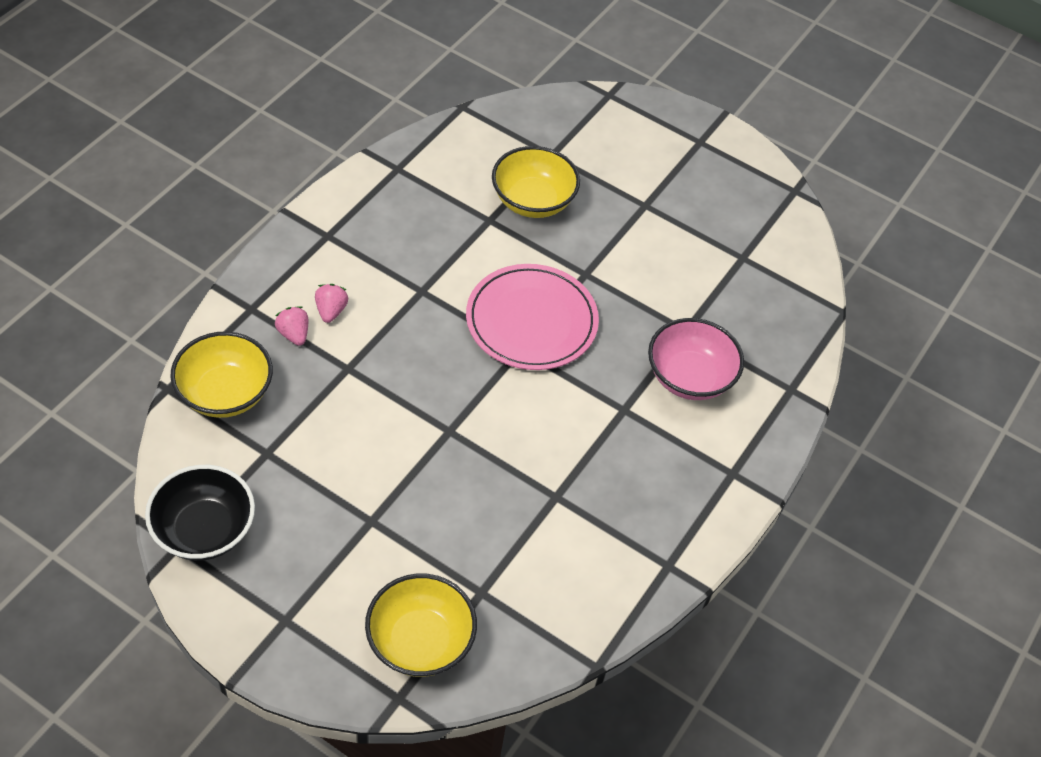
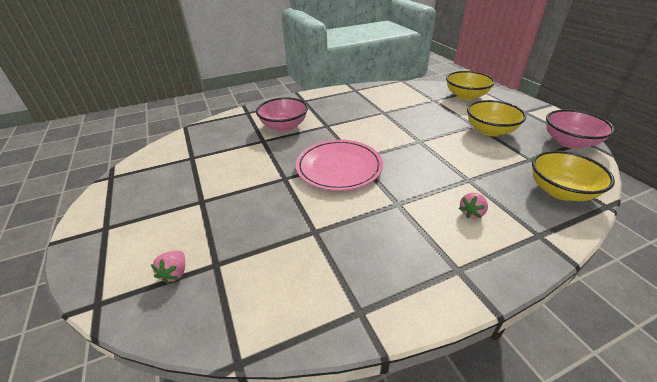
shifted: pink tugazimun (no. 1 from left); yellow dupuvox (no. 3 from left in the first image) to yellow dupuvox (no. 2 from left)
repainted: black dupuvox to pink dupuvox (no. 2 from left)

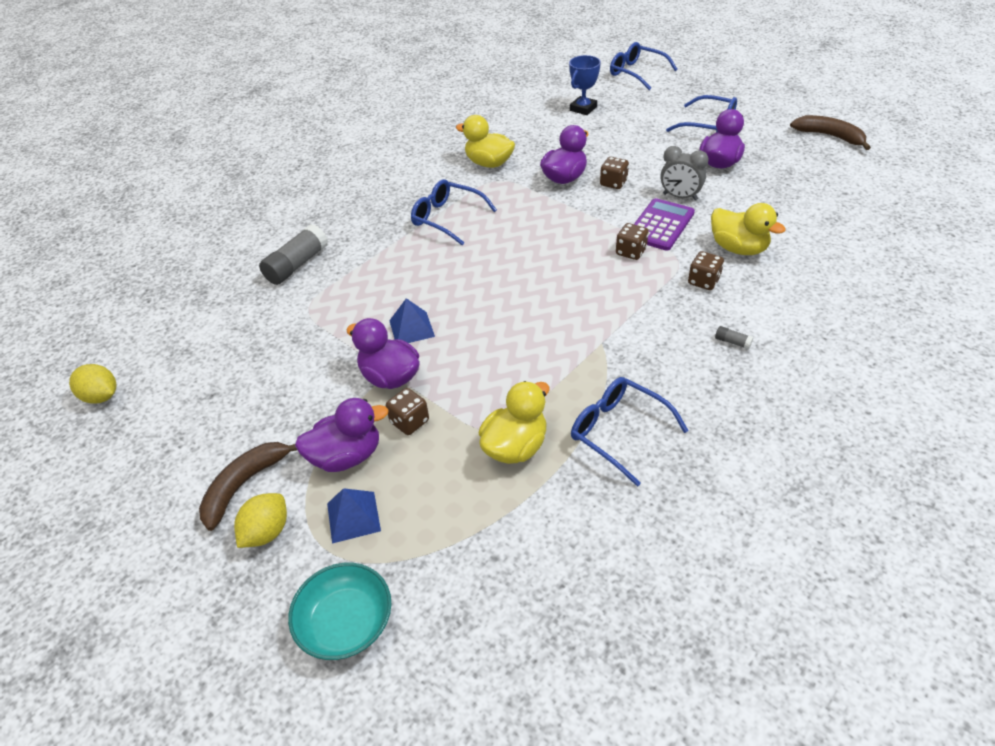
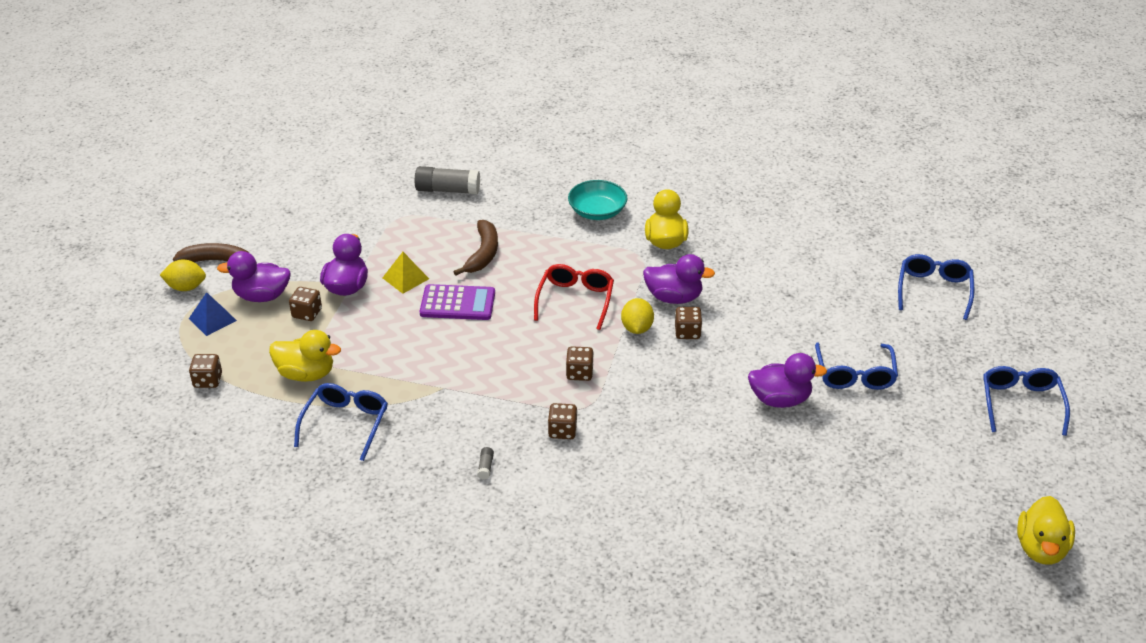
gone: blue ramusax; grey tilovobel
new: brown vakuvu (no. 1 from left); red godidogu
shifted: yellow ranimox (no. 1 from left in the first image) to yellow ranimox (no. 2 from left); turquoise dupuvox; blue godidogu (no. 1 from left in the first image) to blue godidogu (no. 4 from left); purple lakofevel; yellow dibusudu (no. 3 from left); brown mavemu (no. 2 from left)
repainted: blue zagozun (no. 2 from left) to yellow zagozun
rotated: purple dibusudu (no. 1 from left) 135 degrees clockwise

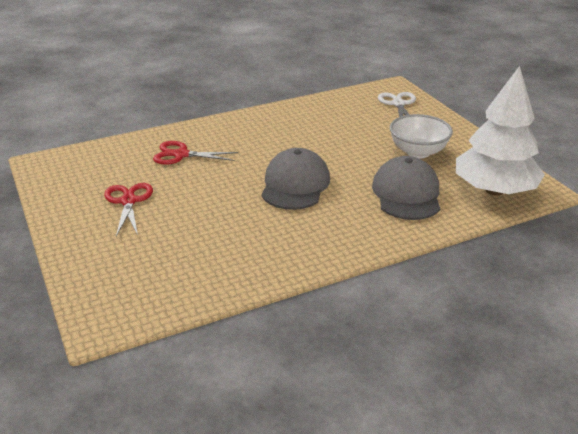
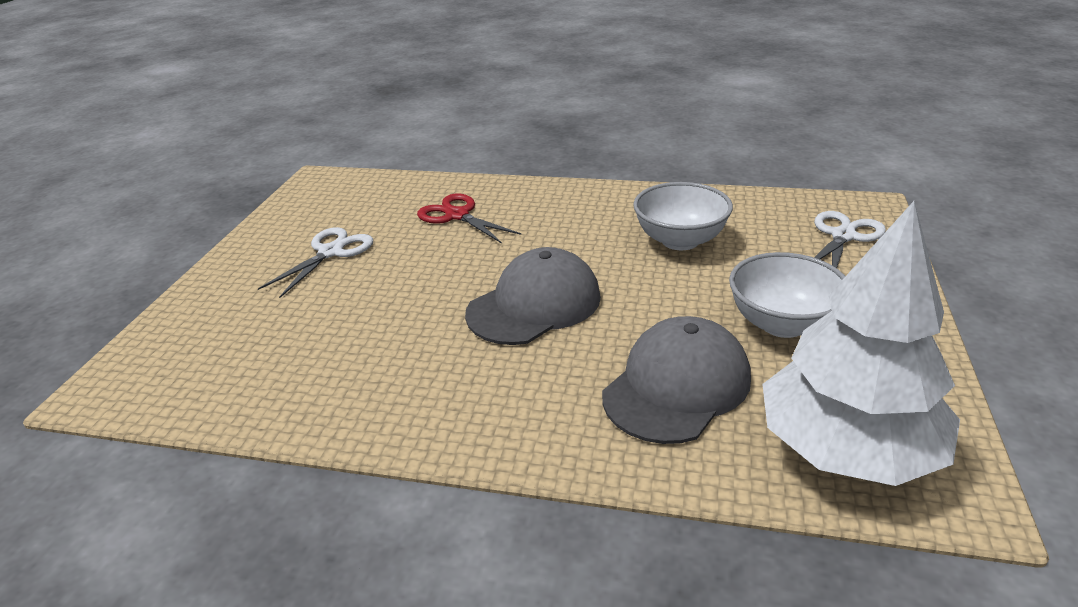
new: white dupuvox (no. 1 from left)
repainted: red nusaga (no. 1 from left) to white nusaga (no. 1 from left)

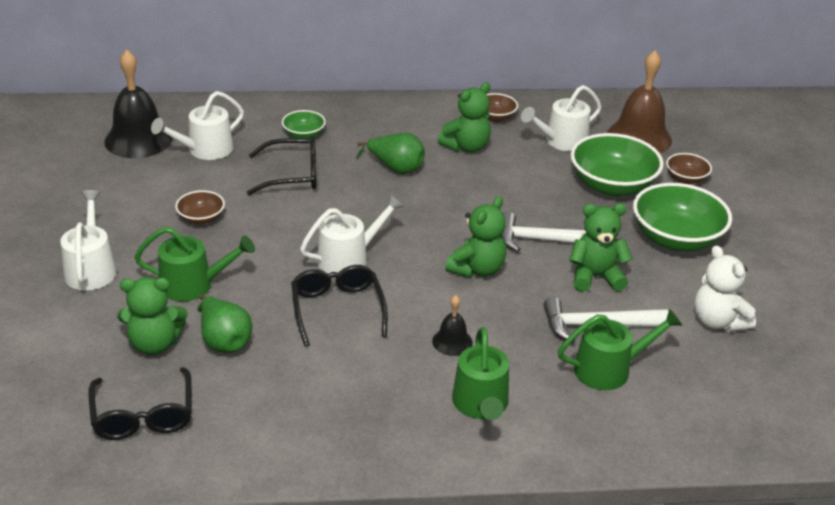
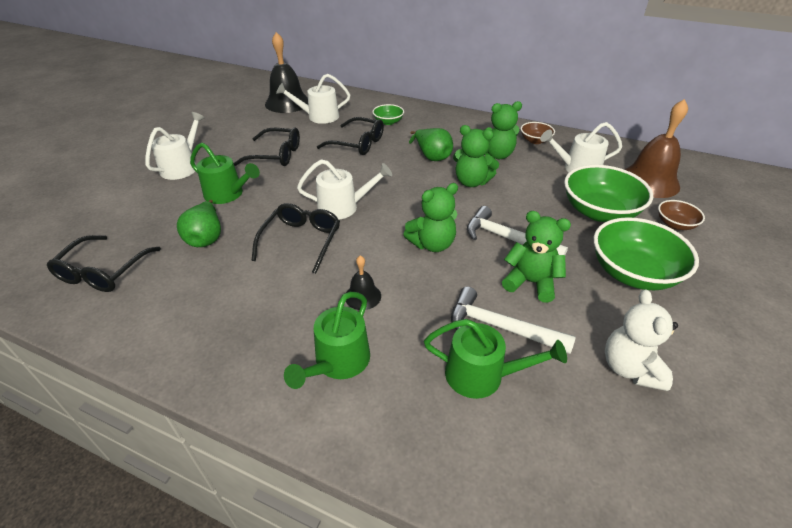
shifted: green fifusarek (no. 1 from left in the first image) to green fifusarek (no. 2 from left)
swapped: brown dupuvox (no. 1 from left) to black godidogu (no. 2 from left)

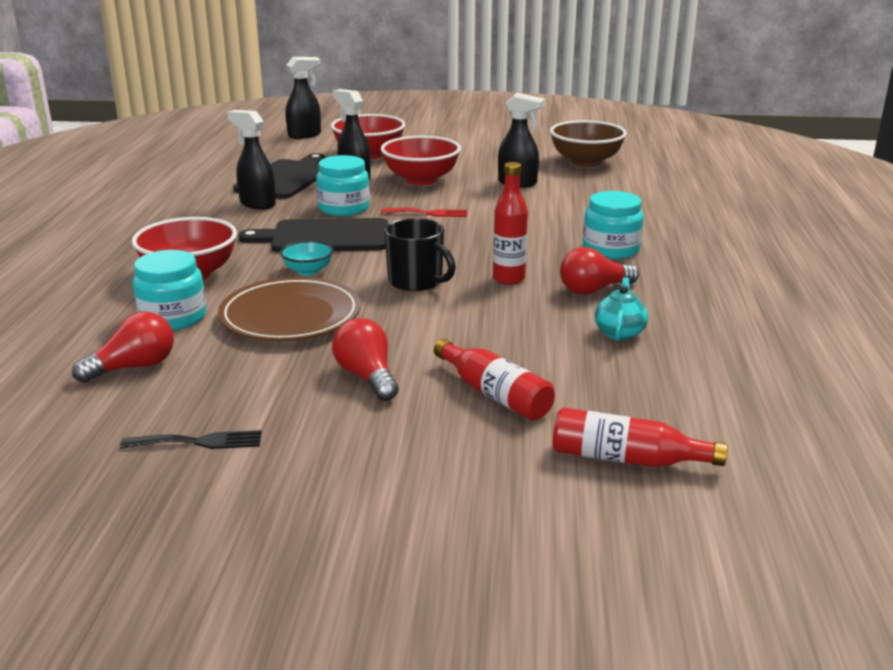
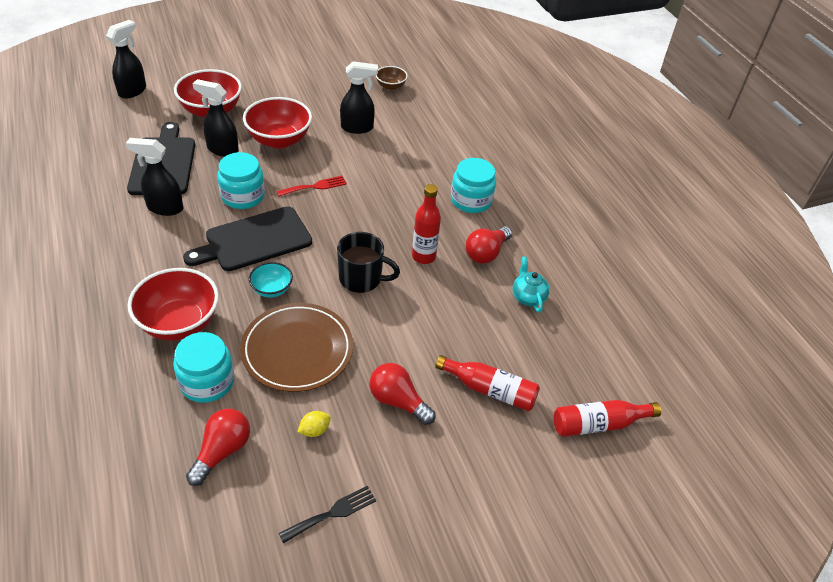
new: yellow ranimox
scaled: brown dupuvox x0.53

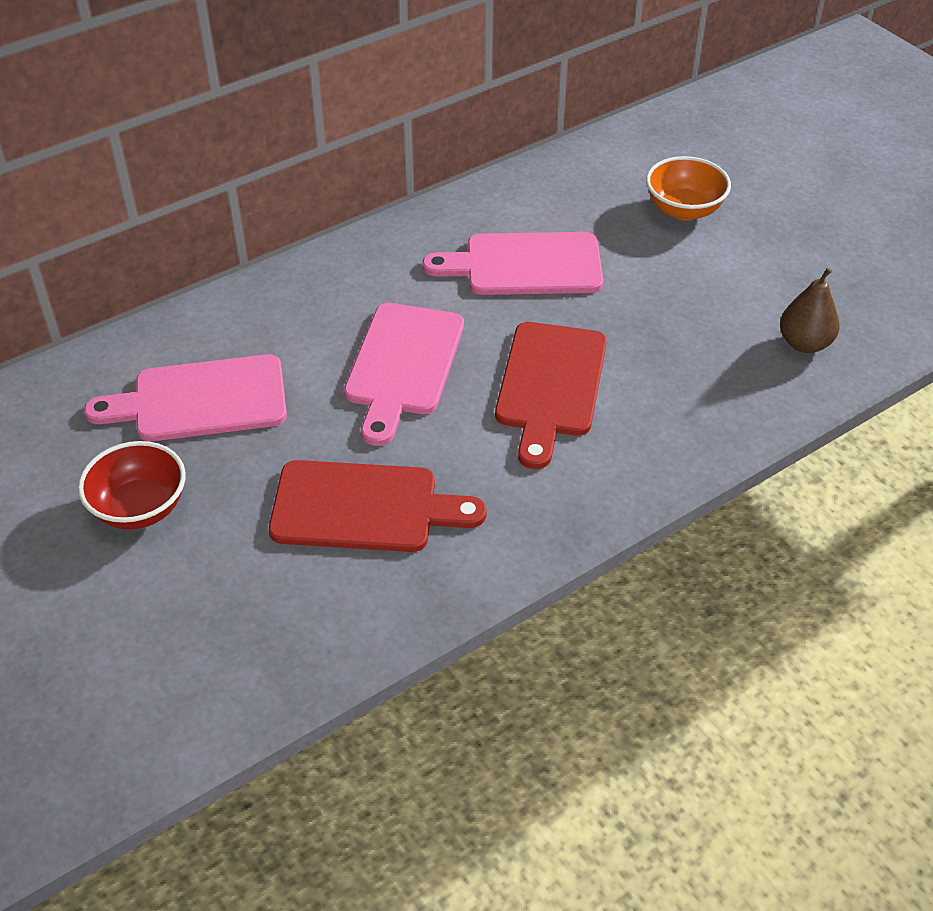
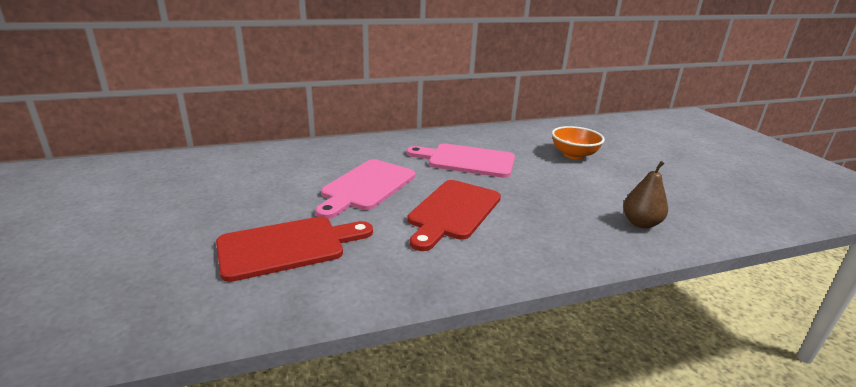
gone: red dupuvox; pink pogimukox (no. 1 from left)
rotated: red pogimukox (no. 1 from left) 45 degrees counterclockwise

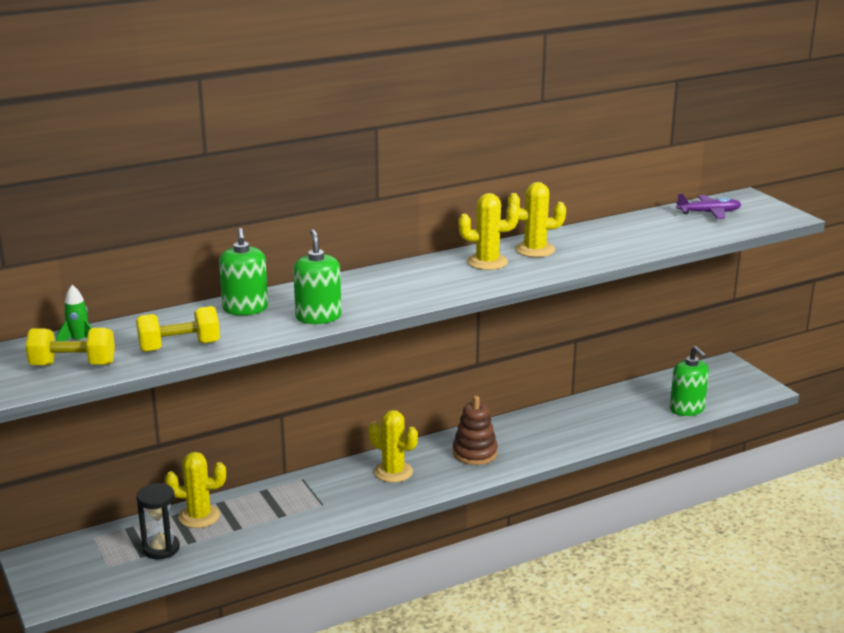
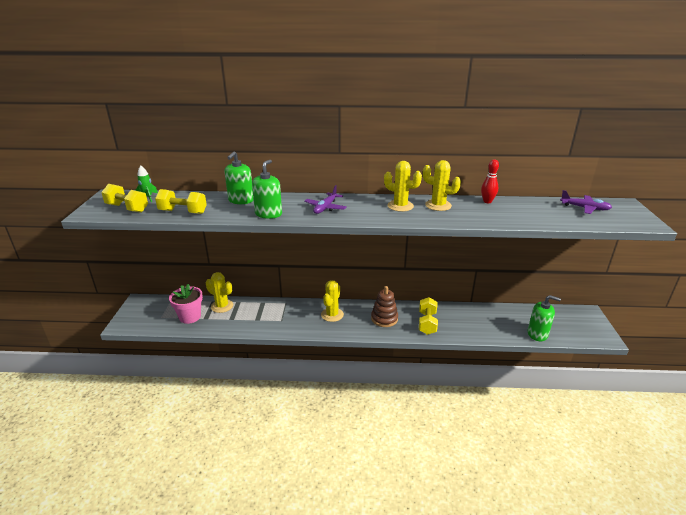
new: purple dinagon (no. 1 from left); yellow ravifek (no. 3 from left); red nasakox
swapped: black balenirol to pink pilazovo
rotated: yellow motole (no. 2 from left) 45 degrees clockwise; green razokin (no. 3 from left) 75 degrees counterclockwise

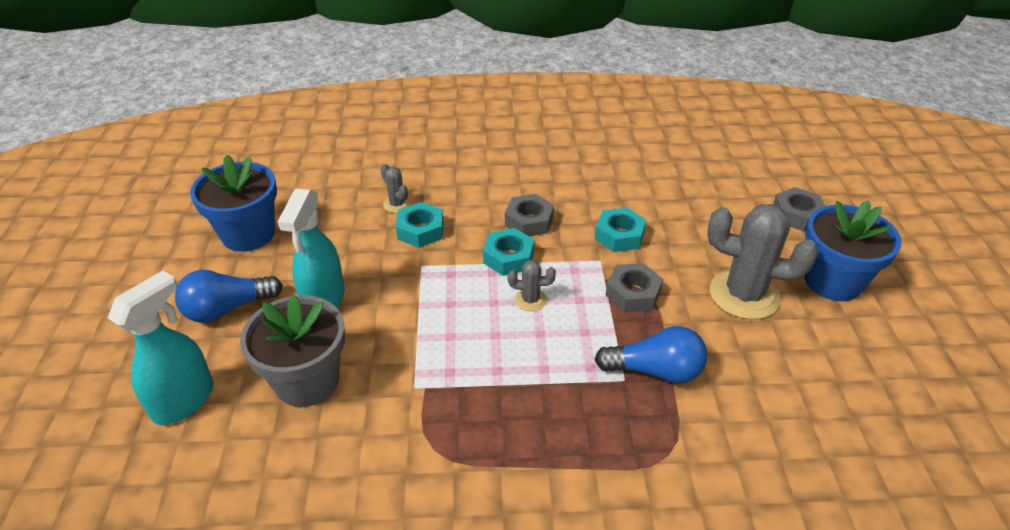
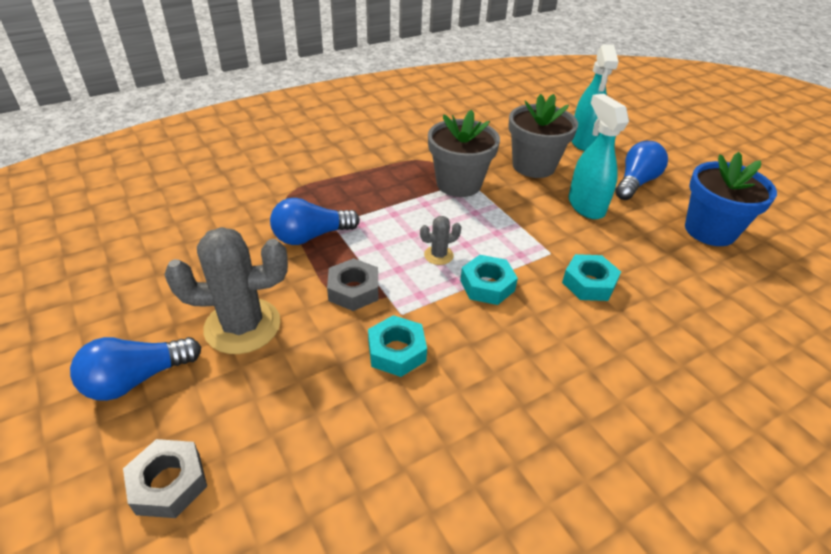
gone: grey motole (no. 1 from left); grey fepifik (no. 1 from left)
new: grey pilazovo (no. 1 from left)
swapped: blue pilazovo (no. 2 from left) to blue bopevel (no. 1 from left)

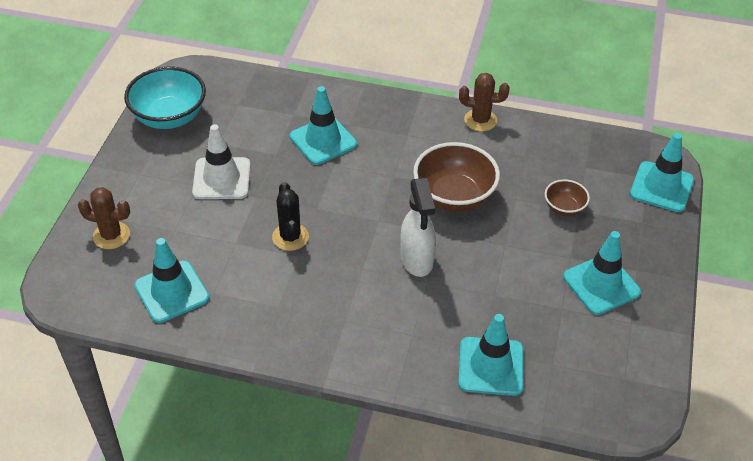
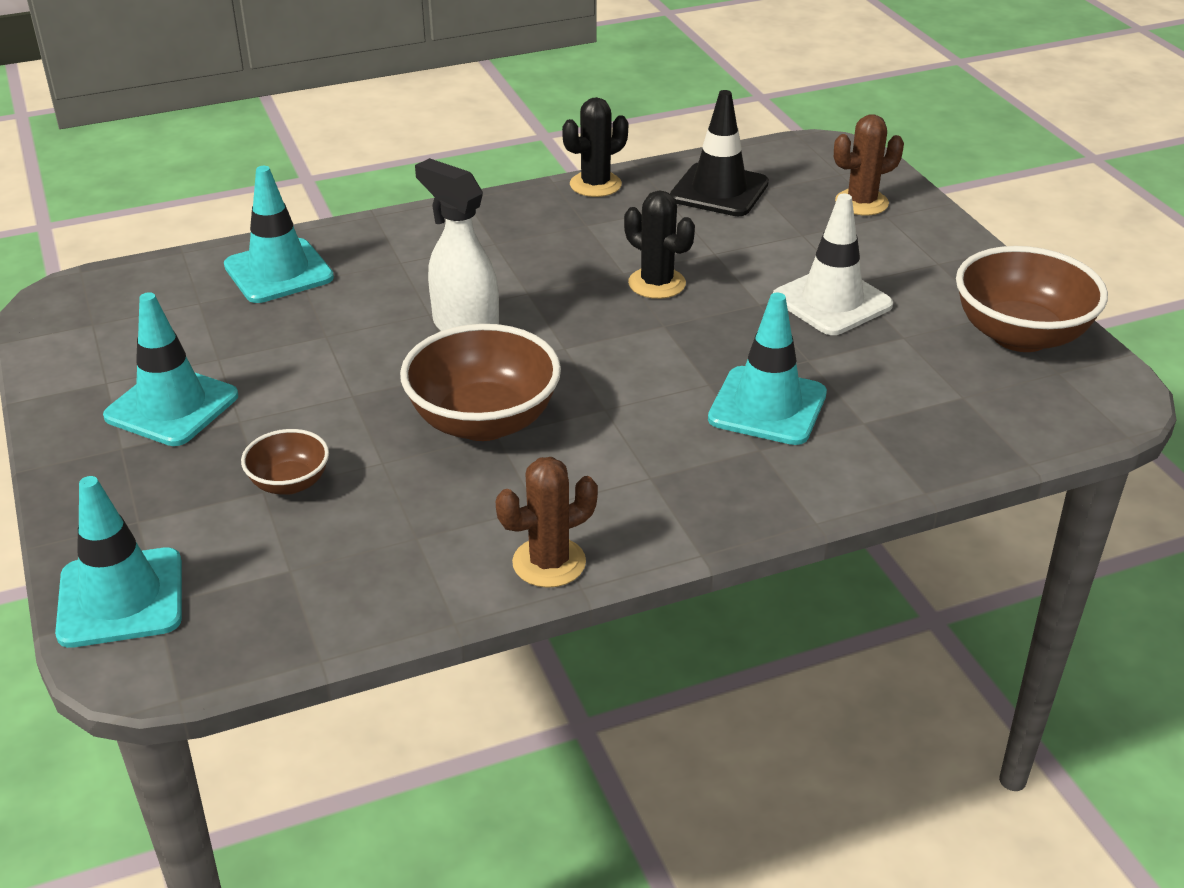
new: black motole (no. 1 from left)
repainted: turquoise dupuvox to brown dupuvox (no. 3 from left); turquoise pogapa (no. 1 from left) to black pogapa

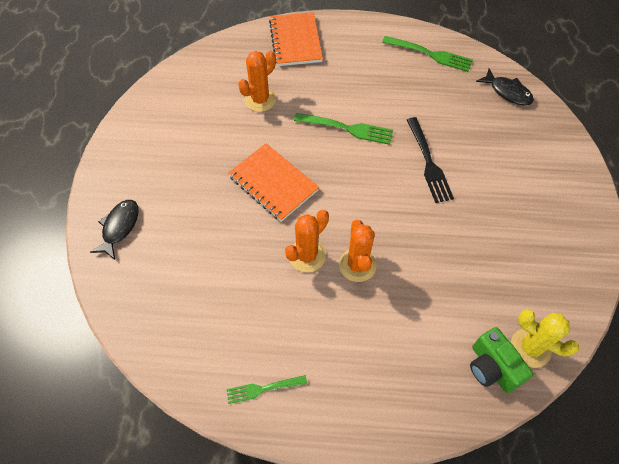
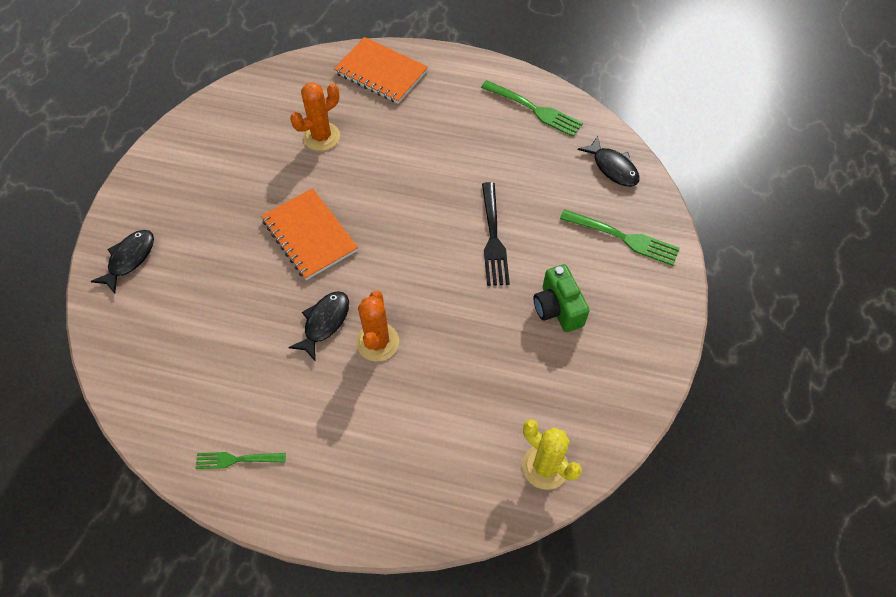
shifted: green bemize (no. 2 from left in the first image) to green bemize (no. 3 from left); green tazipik
swapped: orange motole (no. 2 from left) to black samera (no. 2 from left)
rotated: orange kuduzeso (no. 2 from left) 60 degrees counterclockwise

